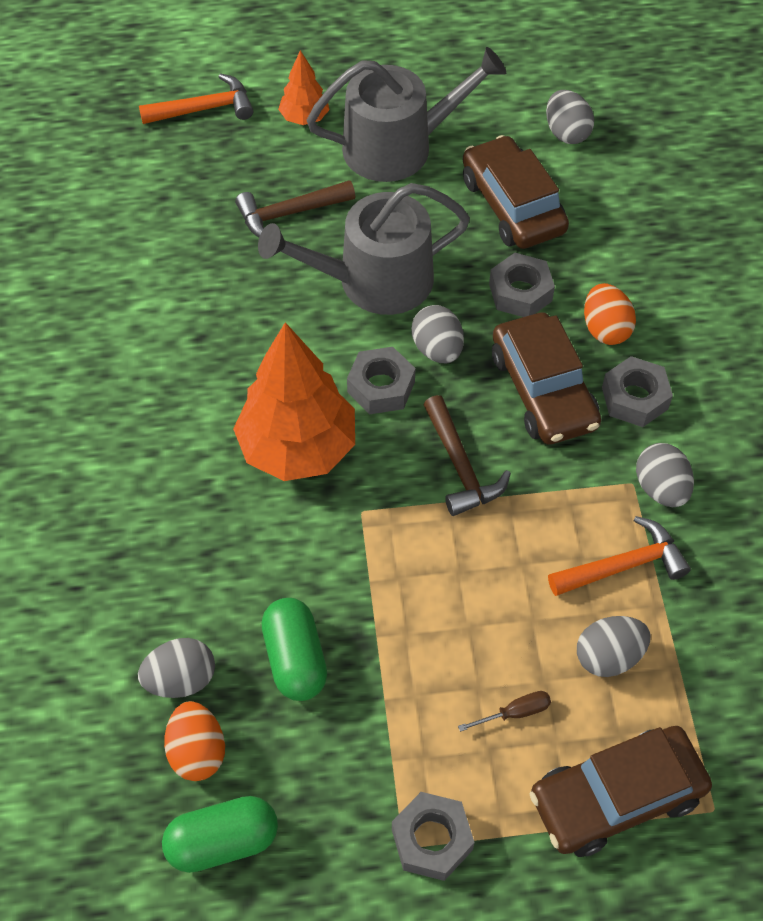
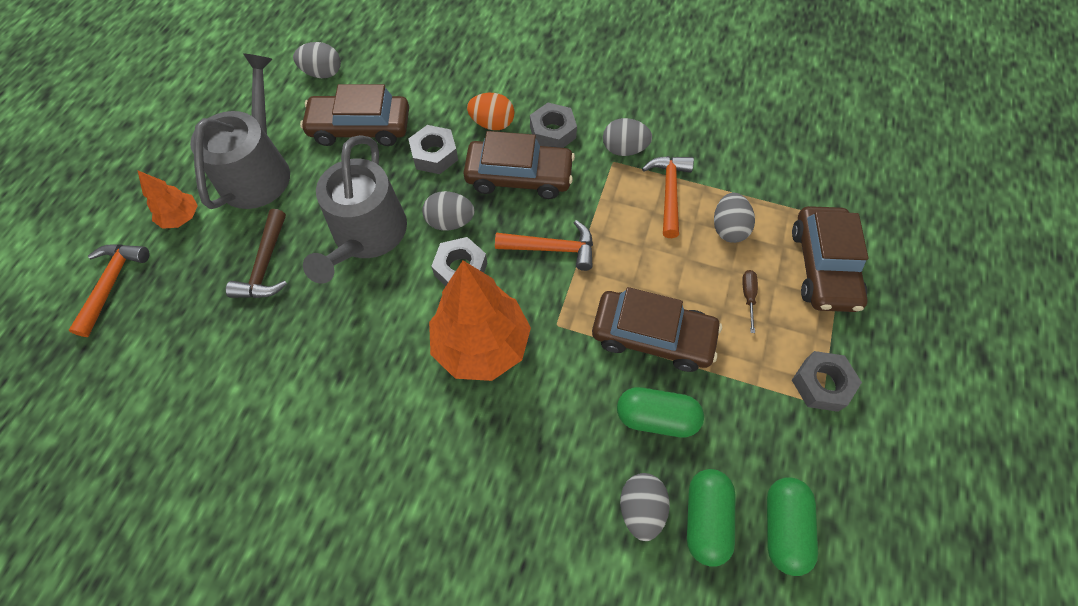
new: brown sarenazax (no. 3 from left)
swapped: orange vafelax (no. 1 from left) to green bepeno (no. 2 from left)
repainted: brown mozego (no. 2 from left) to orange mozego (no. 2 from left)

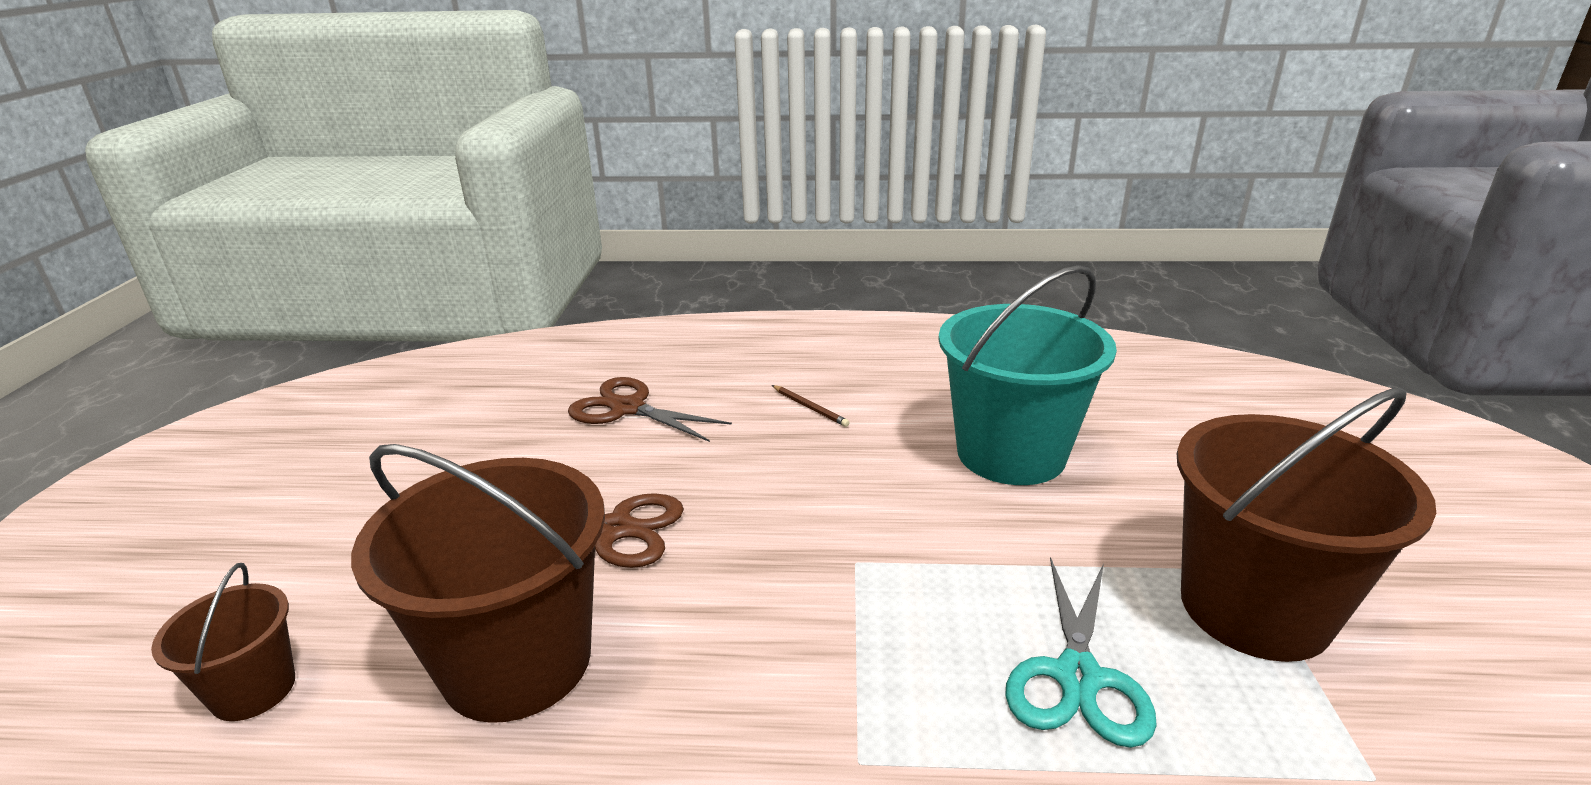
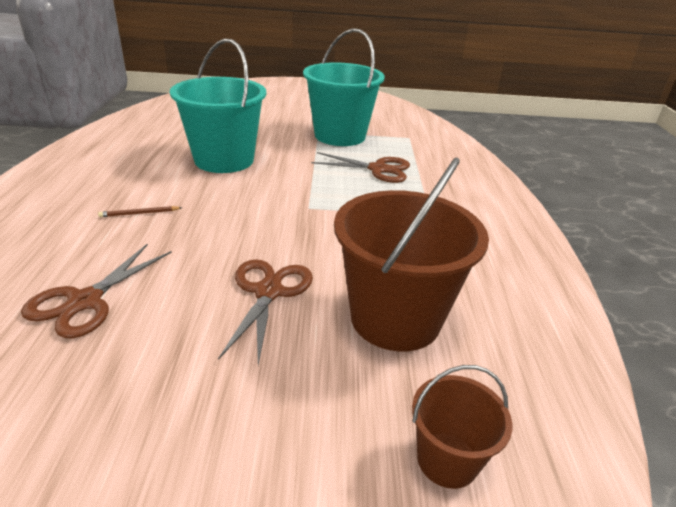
repainted: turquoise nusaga to brown nusaga (no. 3 from left); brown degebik (no. 3 from left) to turquoise degebik (no. 2 from left)
rotated: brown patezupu 150 degrees counterclockwise

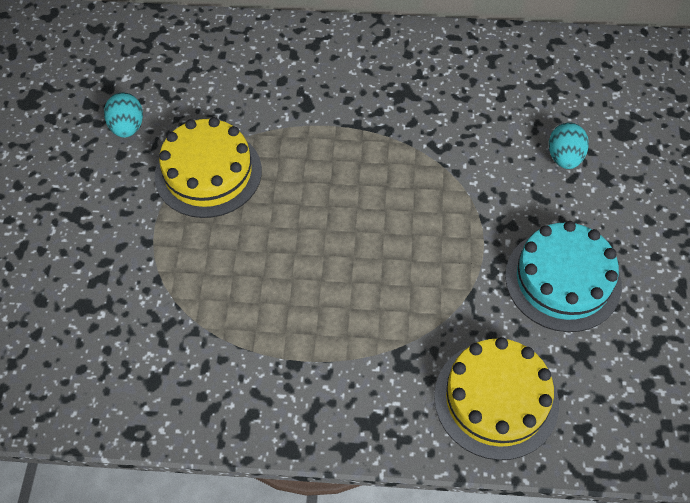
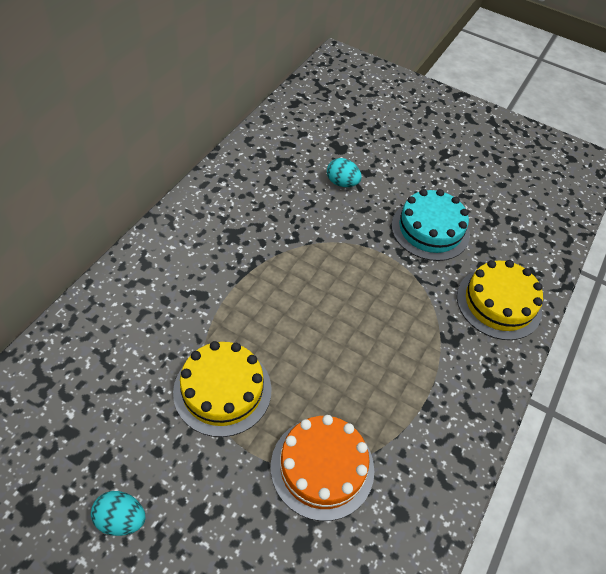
new: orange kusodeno
shifted: turquoise vafelax (no. 1 from left)

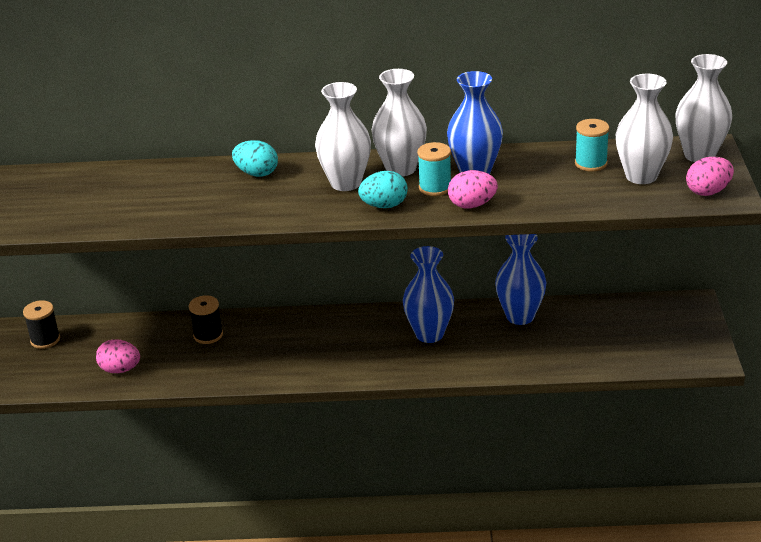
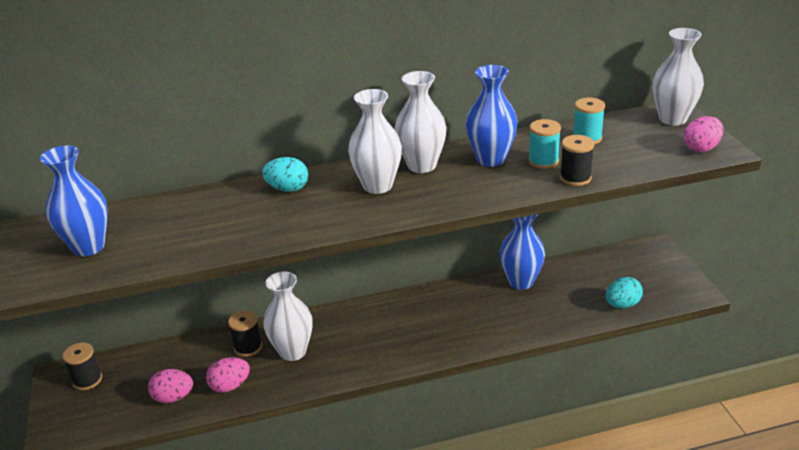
new: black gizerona (no. 3 from left)
shifted: turquoise vafelax (no. 2 from left); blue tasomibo (no. 1 from left); turquoise gizerona (no. 1 from left); pink vafelax (no. 2 from left); white tasomibo (no. 3 from left in the first image) to white tasomibo (no. 1 from left)

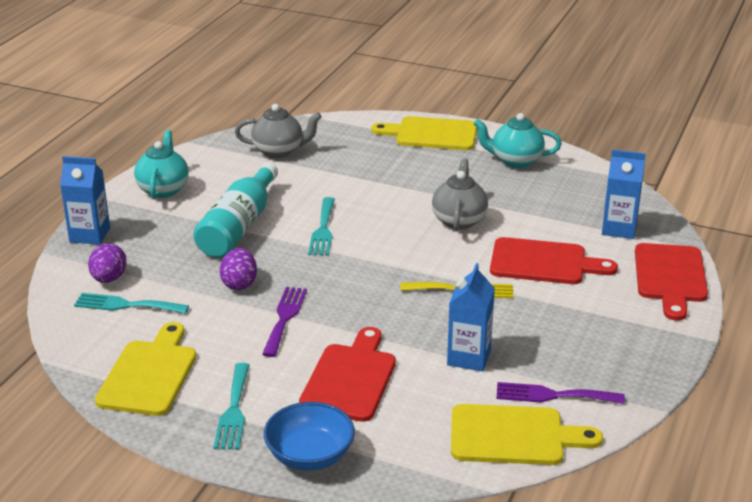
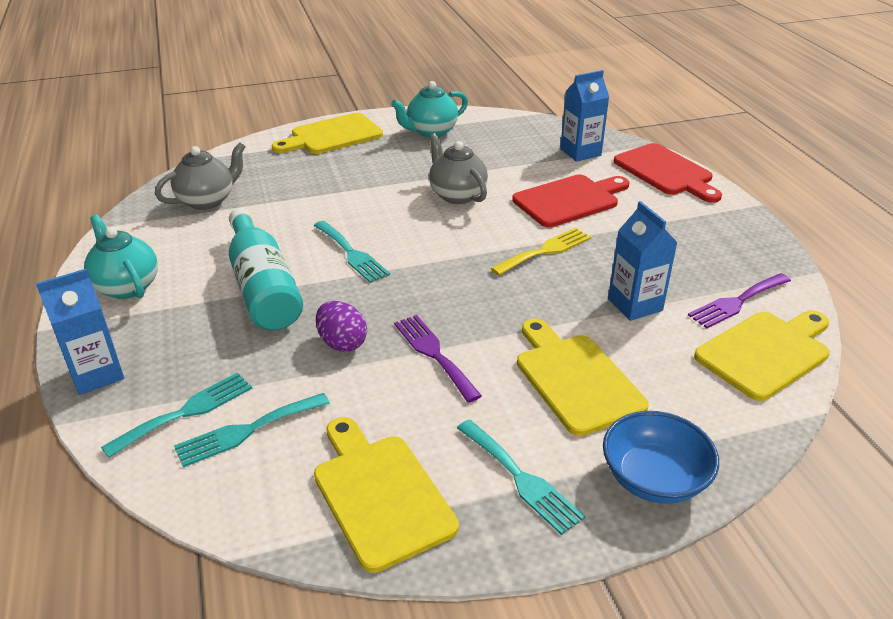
swapped: purple vafelax (no. 1 from left) to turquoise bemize (no. 1 from left)
repainted: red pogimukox (no. 1 from left) to yellow pogimukox (no. 3 from left)

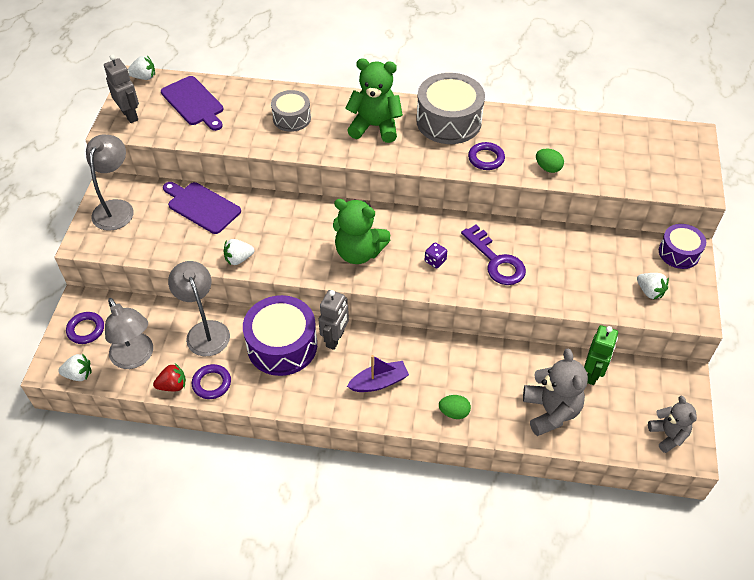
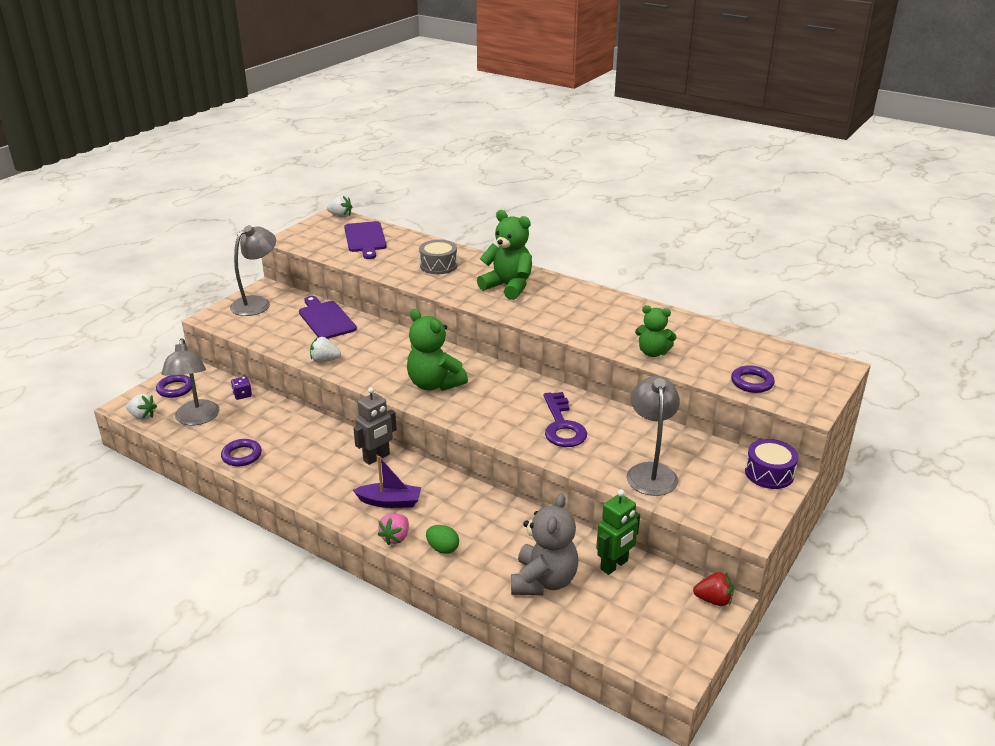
gone: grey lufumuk (no. 1 from left); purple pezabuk (no. 1 from left); grey pezabuk (no. 2 from left); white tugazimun (no. 4 from left); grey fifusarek (no. 2 from left)
new: pink tugazimun
shifted: red tugazimun; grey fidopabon (no. 3 from left); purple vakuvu; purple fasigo (no. 3 from left)
swapped: green vafelax (no. 2 from left) to green fifusarek (no. 3 from left)

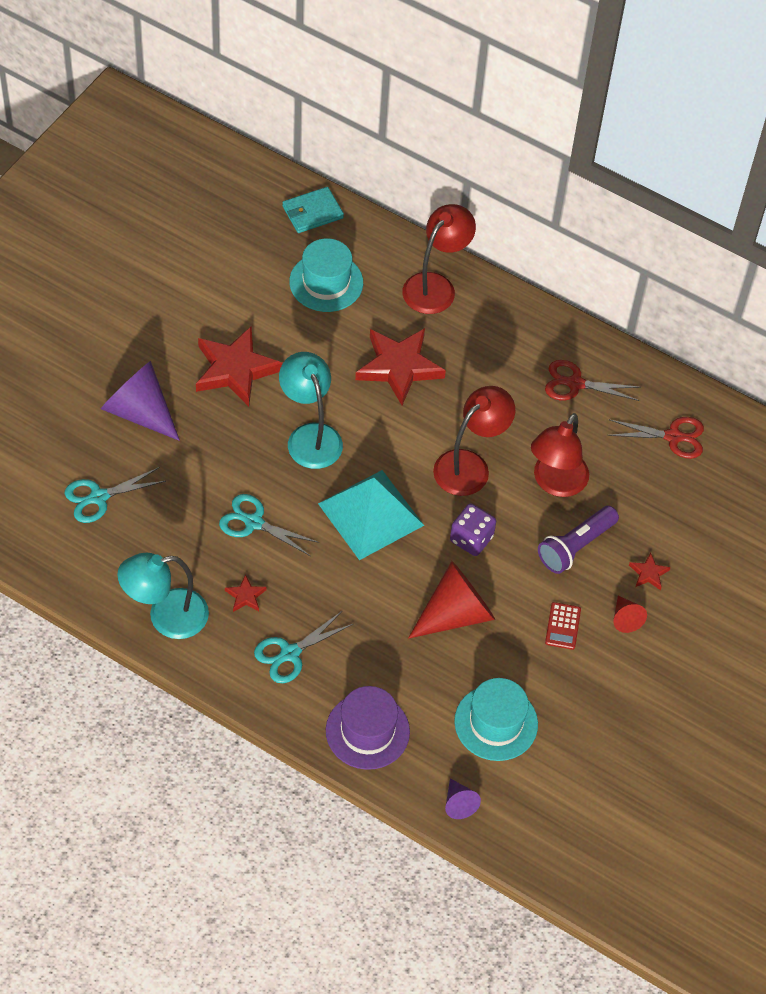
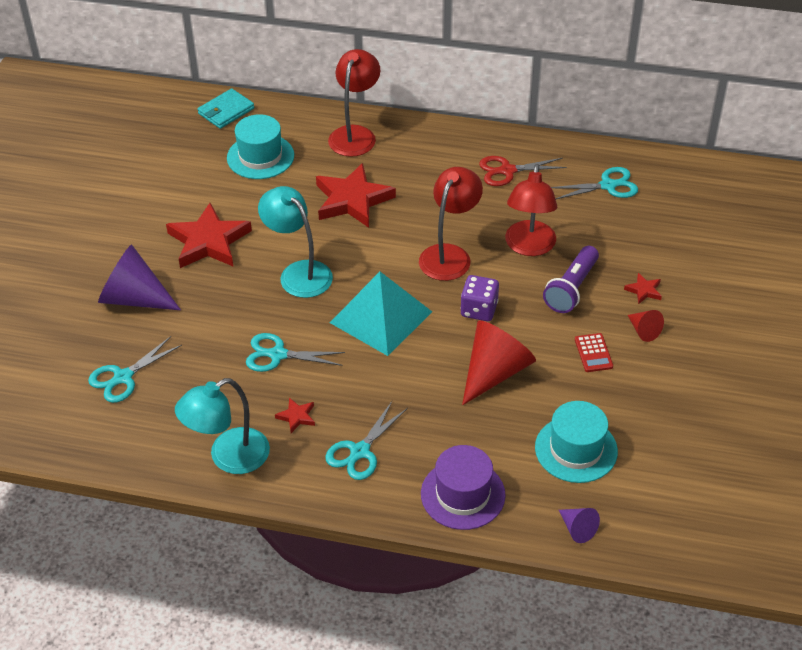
repainted: red nusaga (no. 2 from left) to turquoise nusaga (no. 4 from left)

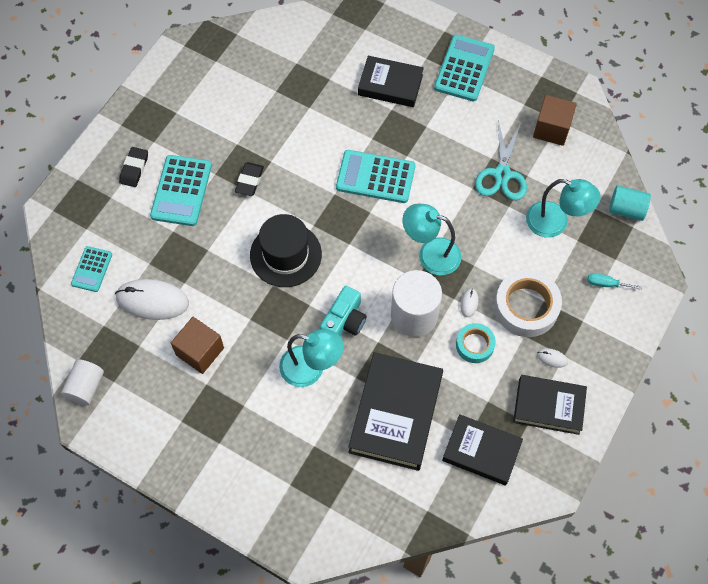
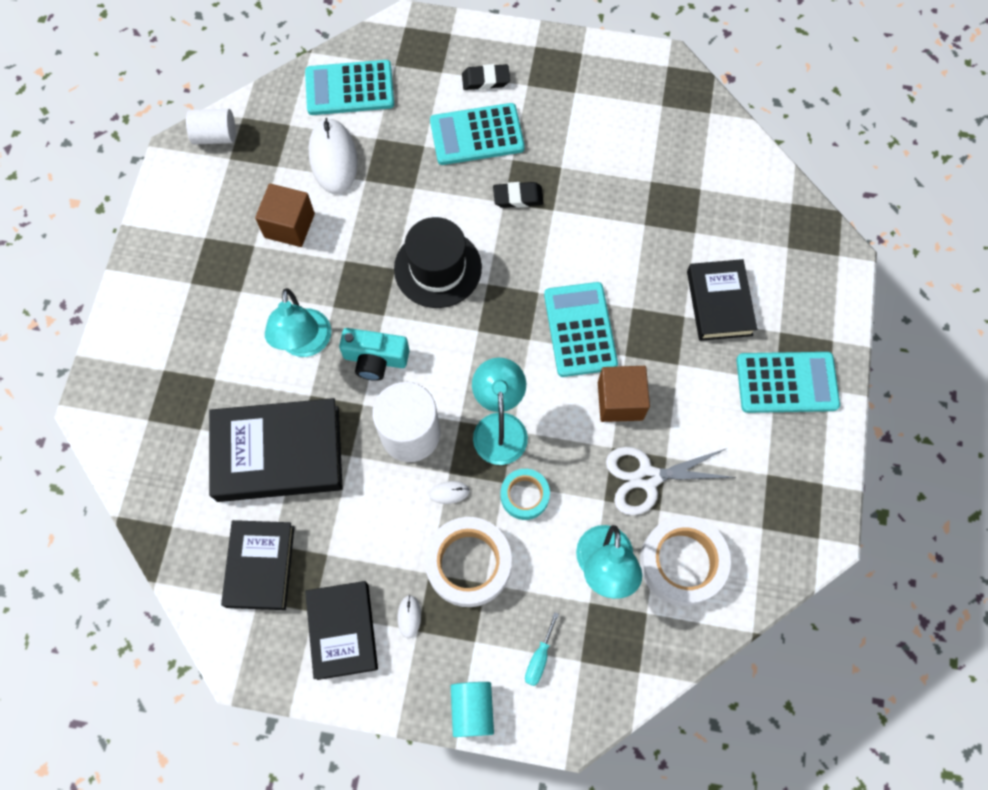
new: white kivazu (no. 2 from left)
shifted: turquoise kivazu; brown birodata (no. 2 from left); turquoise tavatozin
repainted: turquoise nusaga to white nusaga
rotated: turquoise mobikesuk 150 degrees counterclockwise
scaled: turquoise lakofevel (no. 1 from left) x1.70

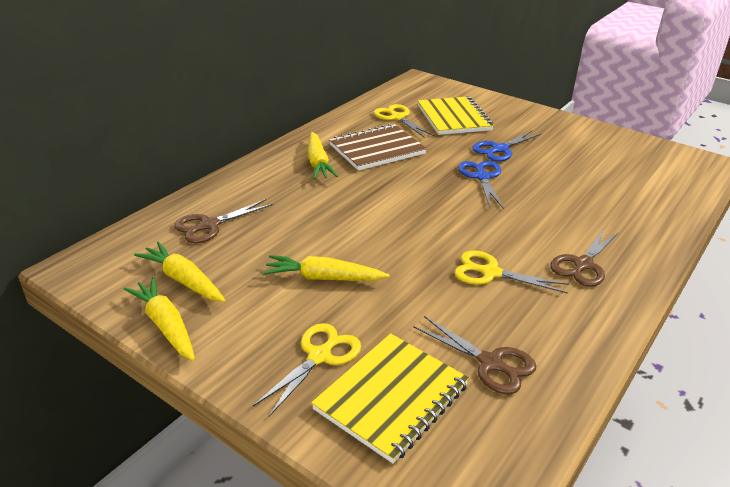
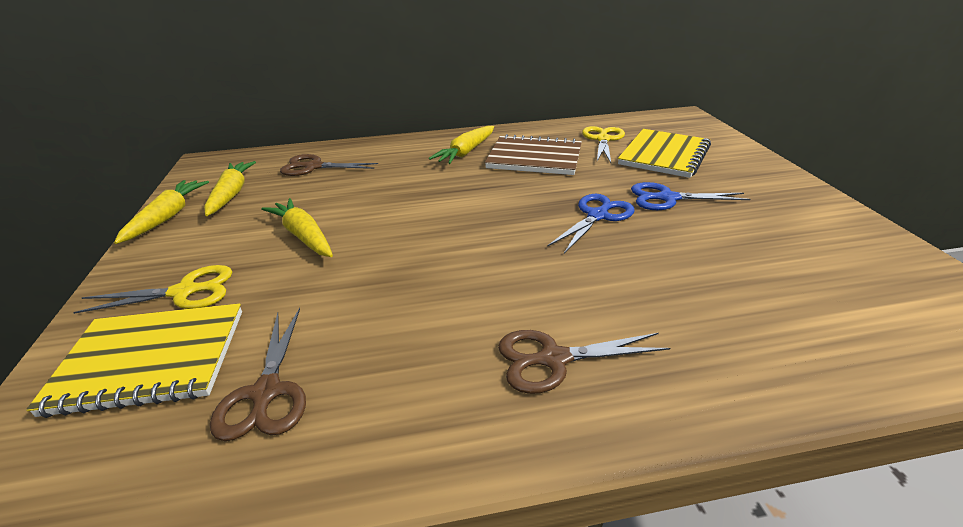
gone: yellow nusaga (no. 3 from left)

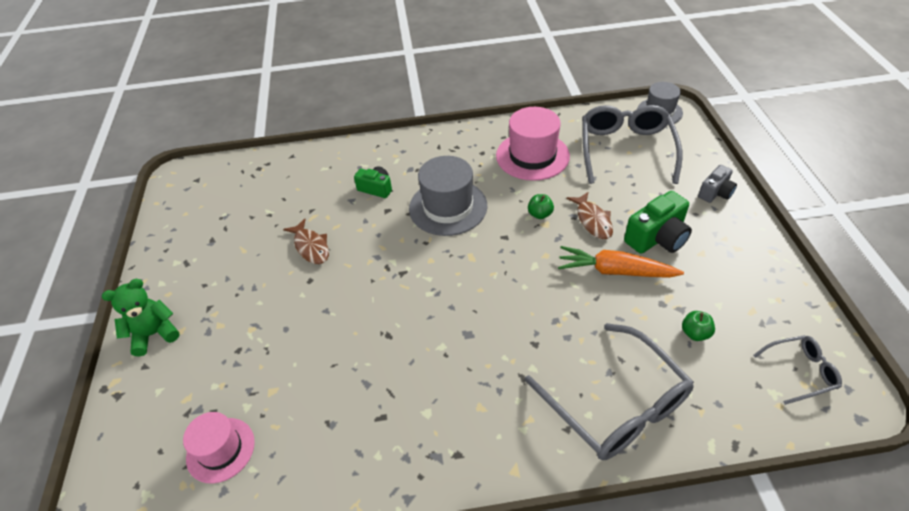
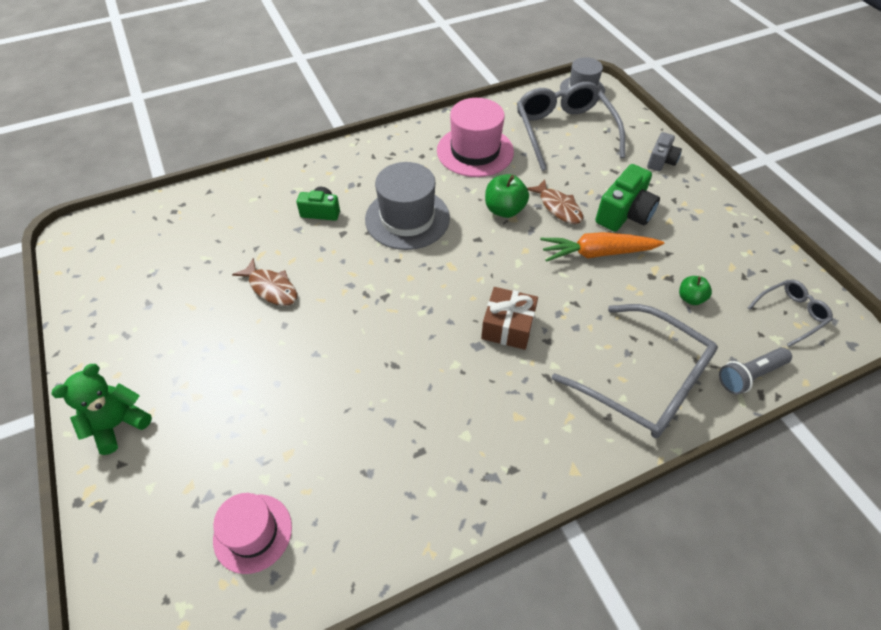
new: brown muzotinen; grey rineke
scaled: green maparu (no. 1 from left) x1.61

